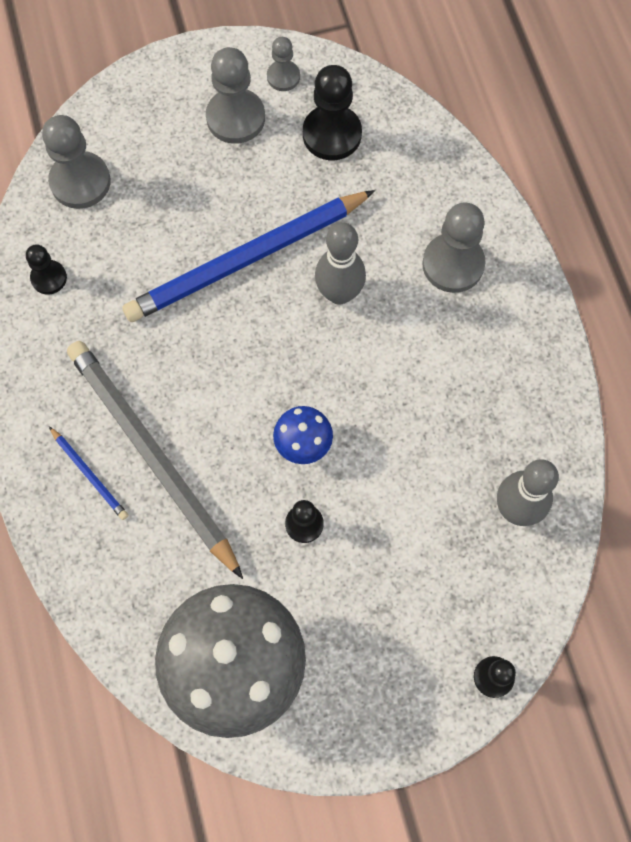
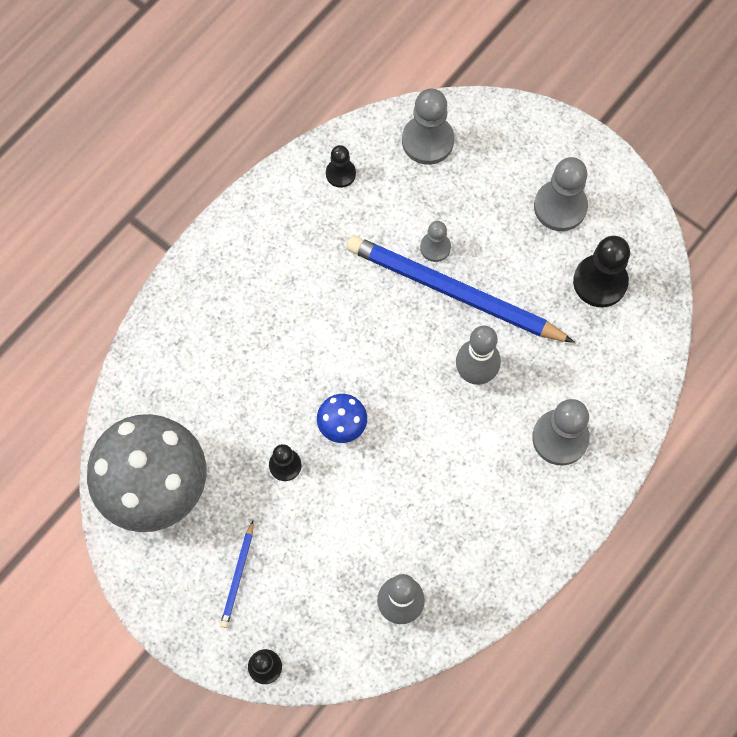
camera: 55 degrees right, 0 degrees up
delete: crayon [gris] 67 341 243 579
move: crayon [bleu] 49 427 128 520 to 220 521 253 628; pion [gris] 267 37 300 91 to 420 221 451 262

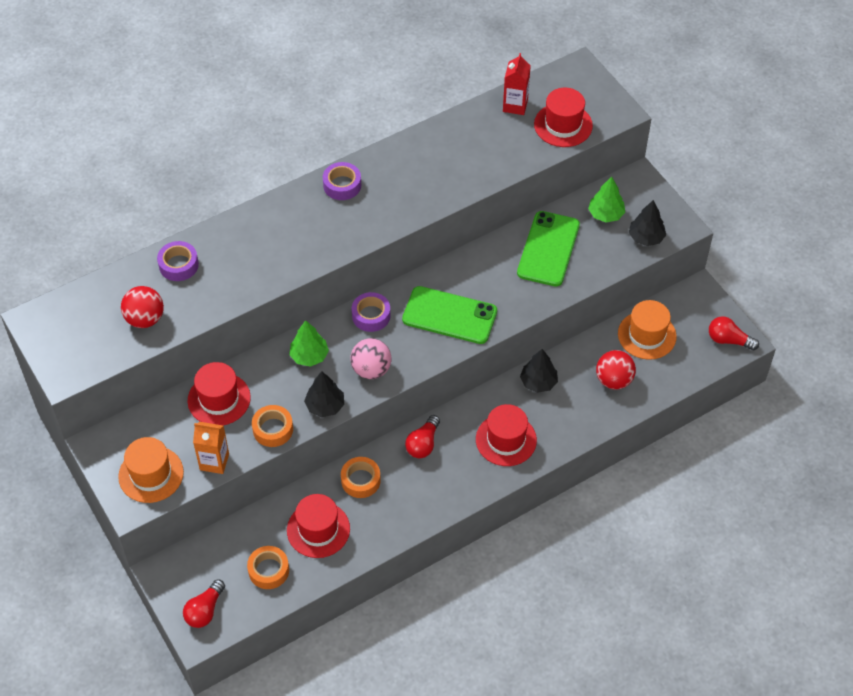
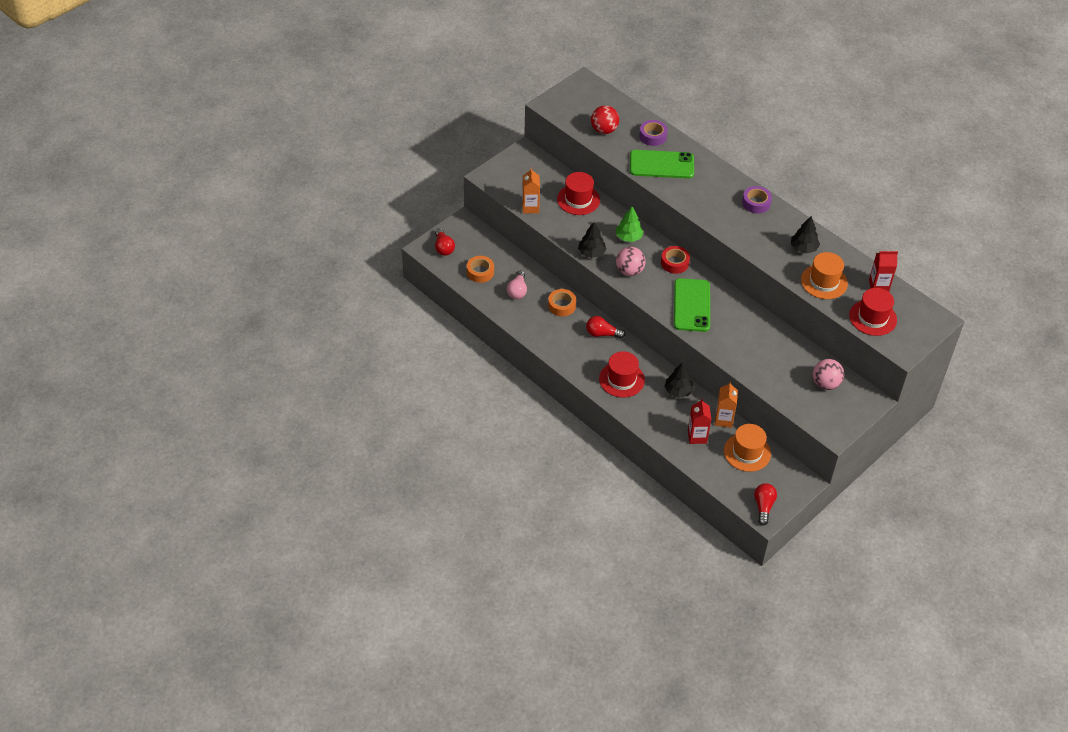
camera: 75 degrees right, 5 degrees down
delete: ruban adhésif [orange] 252 405 293 447
insert: brique de lait [orange] 715 382 738 428
move: téléphone [vert] 517 211 580 286 to 630 150 694 179; arbre [noir] 629 200 666 246 to 791 216 820 254; chapeau [orange] 118 437 184 503 to 801 252 848 299
replace: chapeau [rouge] 287 494 350 558 to ampoule [rose] 507 270 527 299; balle [rouge] 596 350 636 390 to brique de lait [rouge] 688 398 711 444; arbre [vert] 588 176 625 222 to balle [rose] 813 359 844 390
recolor: ruban adhésif [violet] 352 292 390 332 to ruban adhésif [rouge] 661 246 690 274
rotate: ampoule [rouge] 183 579 225 628 = 435 228 455 256 120 degrees counterclockwise

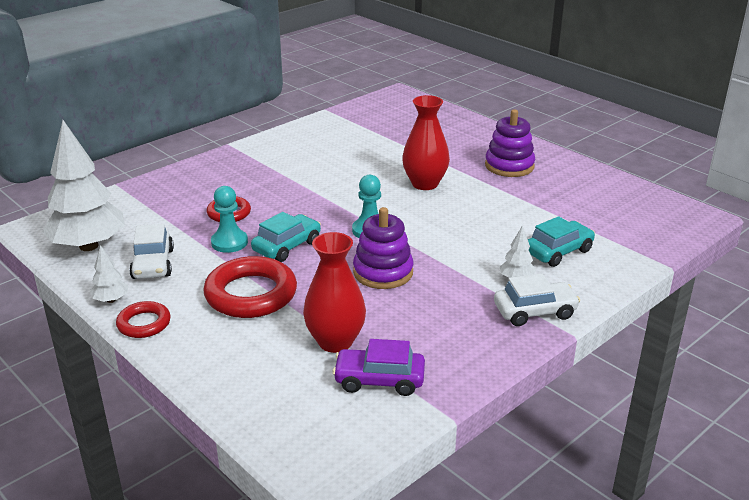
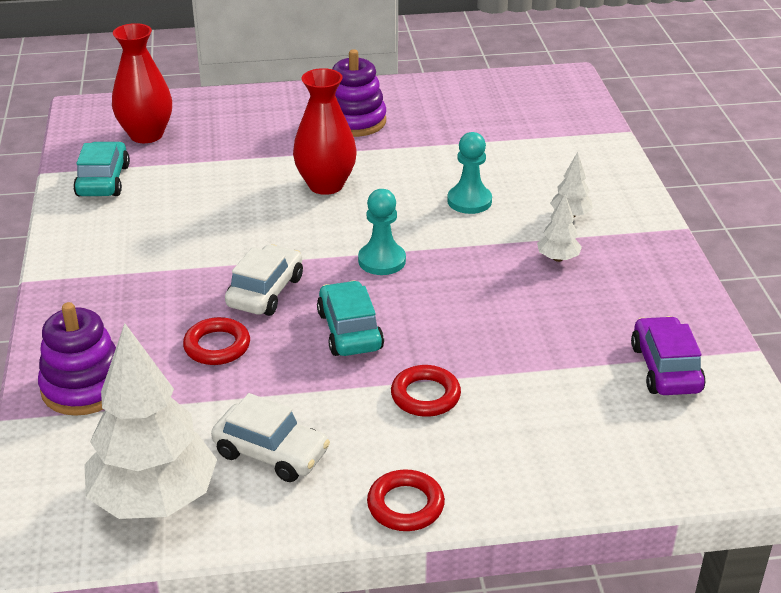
camera: 55 degrees left, 5 degrees up
move: jouet à empiler [violet] 353 207 413 289 to 38 302 116 416; voiture [turquoise] 528 216 595 267 to 73 142 130 196; vase [rouge] 303 232 366 353 to 112 23 172 143; voiture [blanc] 494 274 580 326 to 225 244 303 316; pion [turquoise] 211 186 248 253 to 447 132 492 214; arbre [blanc] 90 245 128 303 to 537 194 582 262
rotate: voiture [violet] 333 339 425 396 = 631 316 706 395 135 degrees clockwise
resize: anneau [rouge] 203 256 297 318 = 391 365 461 417 x0.55

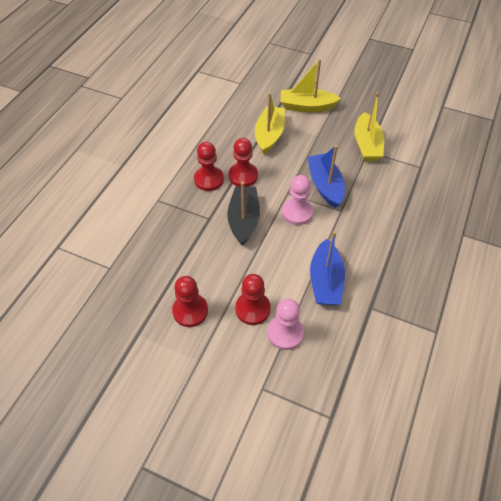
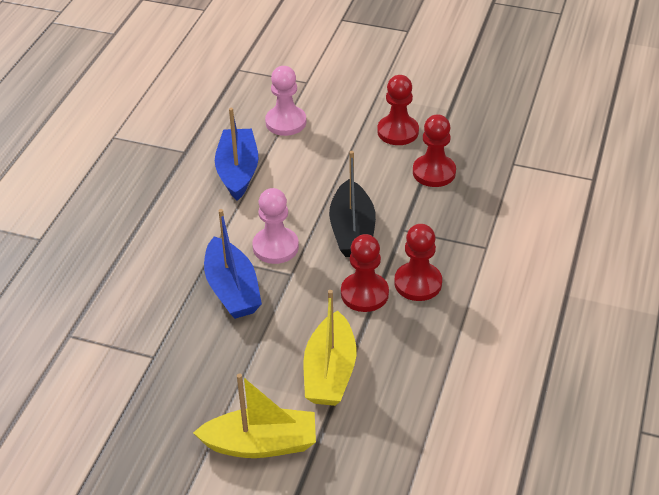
camera: 175 degrees right, 10 degrees down
delete: bateau [jaune] 355 92 384 161
move: pion [rouge] 235 274 271 325 to 413 114 456 187

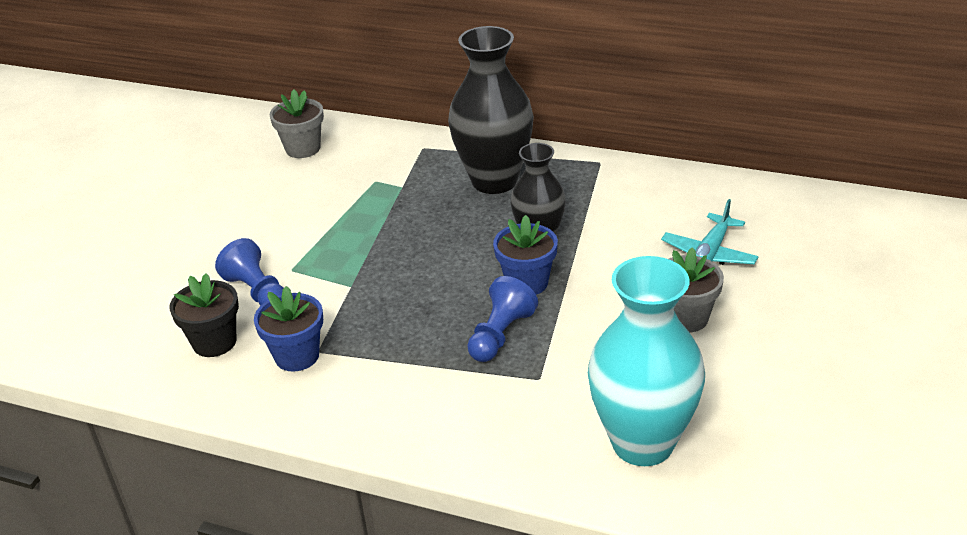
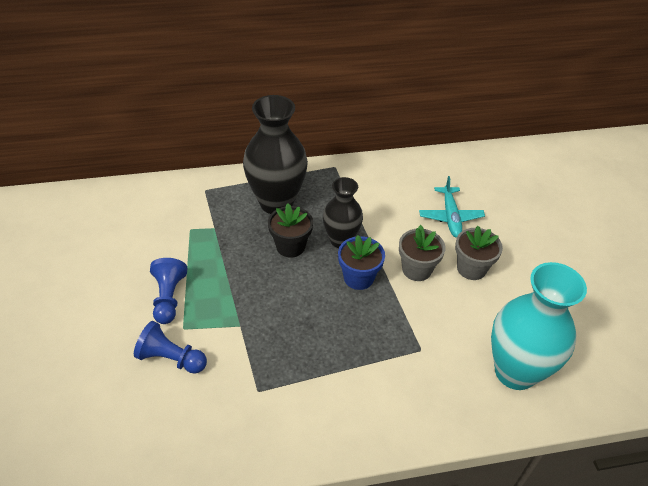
camera: 35 degrees left, 10 degrees up
delete: pot de fleurs [bleu] 254 286 323 372
move: pion [bleu] 467 276 538 362 to 150 258 187 324; pot de fleurs [noir] 170 273 239 357 to 268 203 313 258; pot de fleurs [gris] 269 89 324 158 to 399 225 445 281

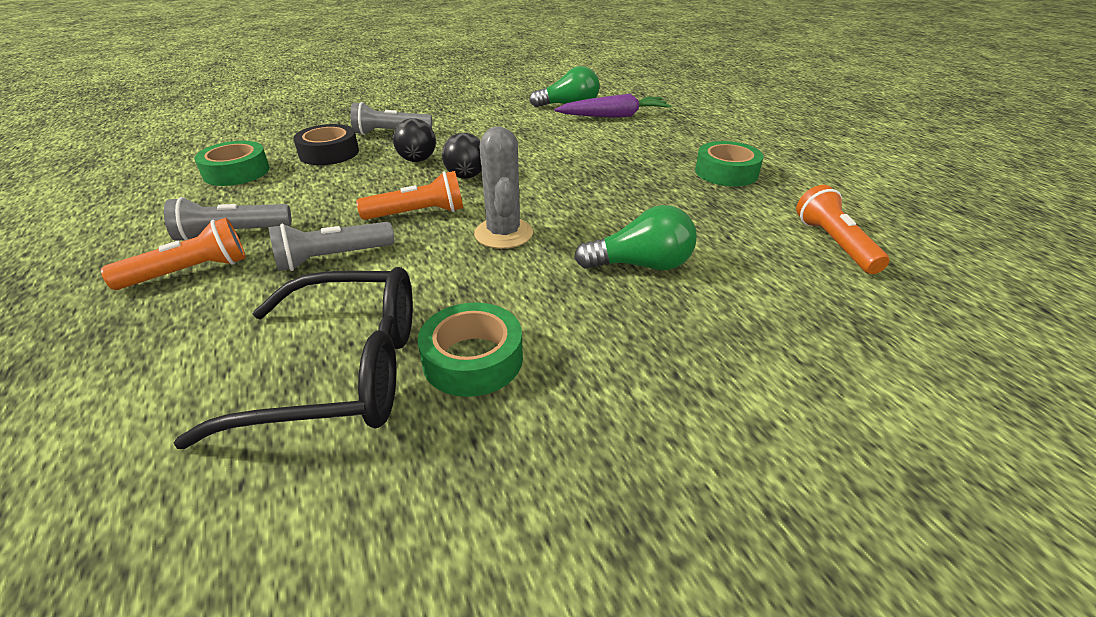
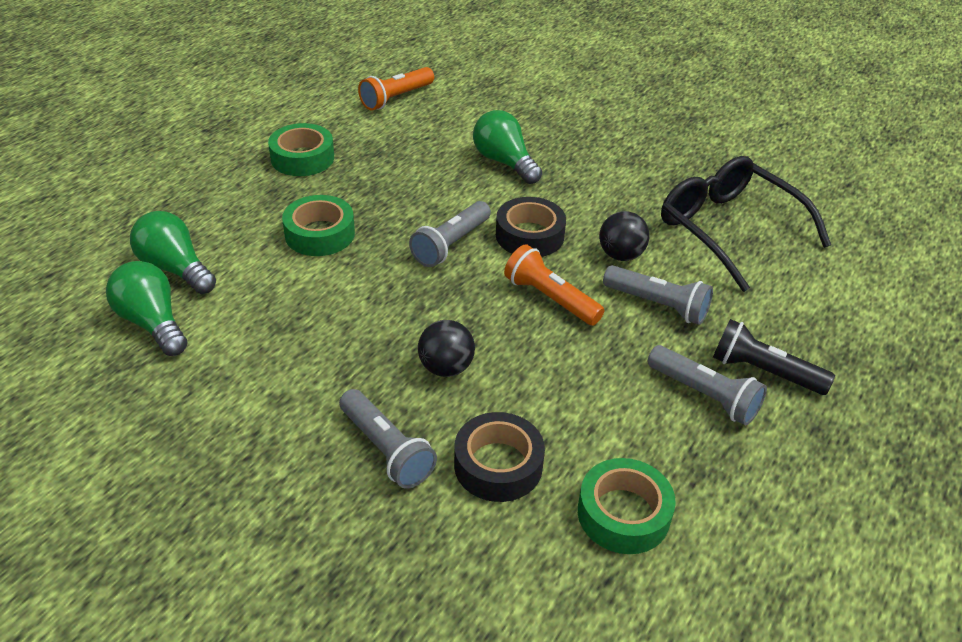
camera: 125 degrees left, 5 degrees up
insert: lampe de poche [gris] 409 201 491 267
move: ruban adhésif [vert] 417 302 523 397 to 282 195 355 256; balle [noir] 442 133 482 179 to 599 211 650 261
replace: carotte [violet] 555 94 671 118 to ampoule [vert] 130 211 216 294; cactus [gris] 474 126 533 249 to ruban adhésif [noir] 496 197 566 257
recolor: lampe de poche [orange] 101 218 246 290 to lampe de poche [noir] 713 319 835 395

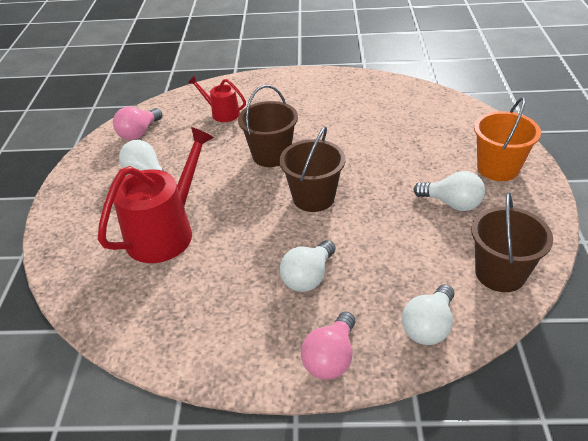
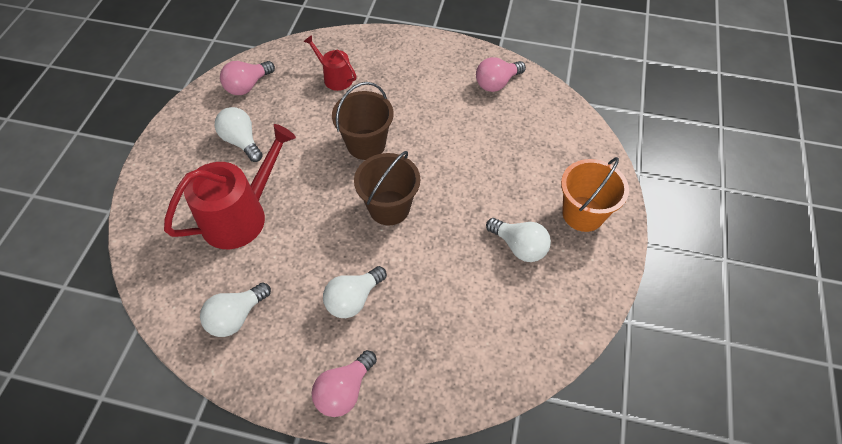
camera: 10 degrees right, 15 degrees up
delete: seau [marron] 471 192 553 292
insert: ampoule [rose] 476 57 526 92
move: ampoule [blanc] 402 284 454 345 to 200 283 271 337

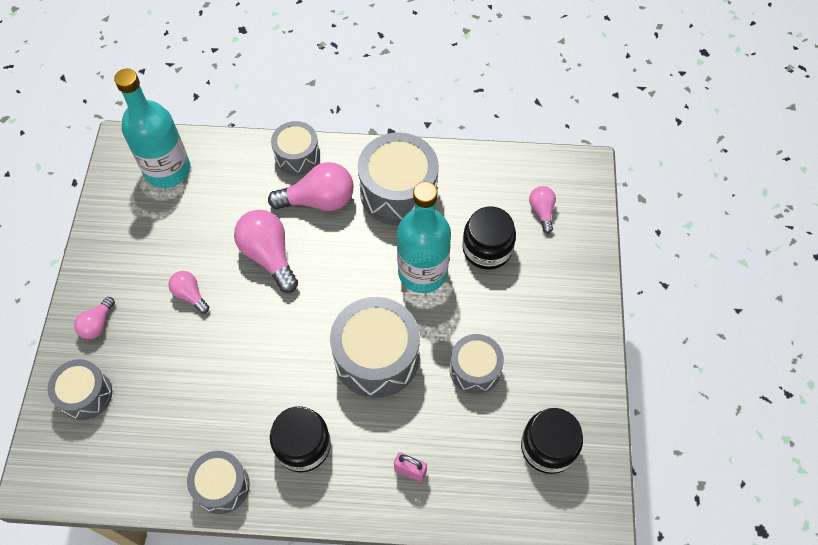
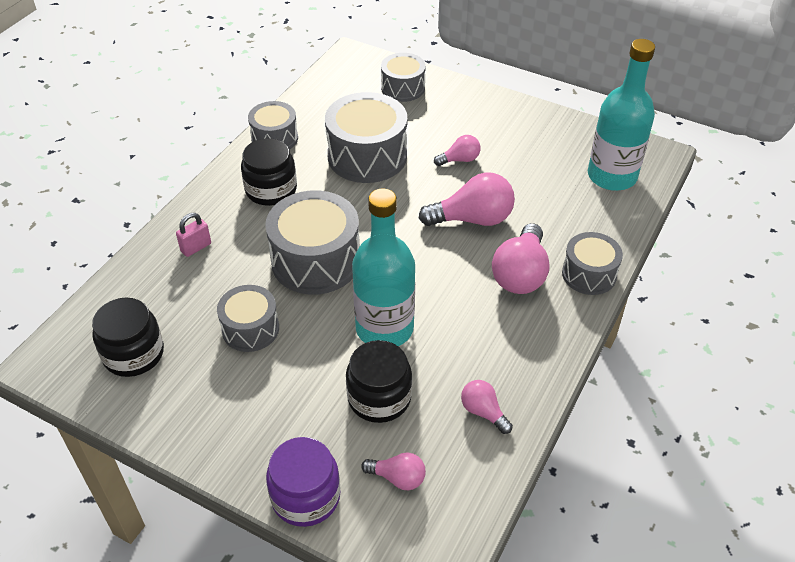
camera: 115 degrees right, 15 degrees down
insert: bocal [violet] 266 437 340 527
move: tambour [gris] 358 133 439 226 to 325 92 407 183; ampoule [rose] 74 297 115 339 to 461 380 513 434

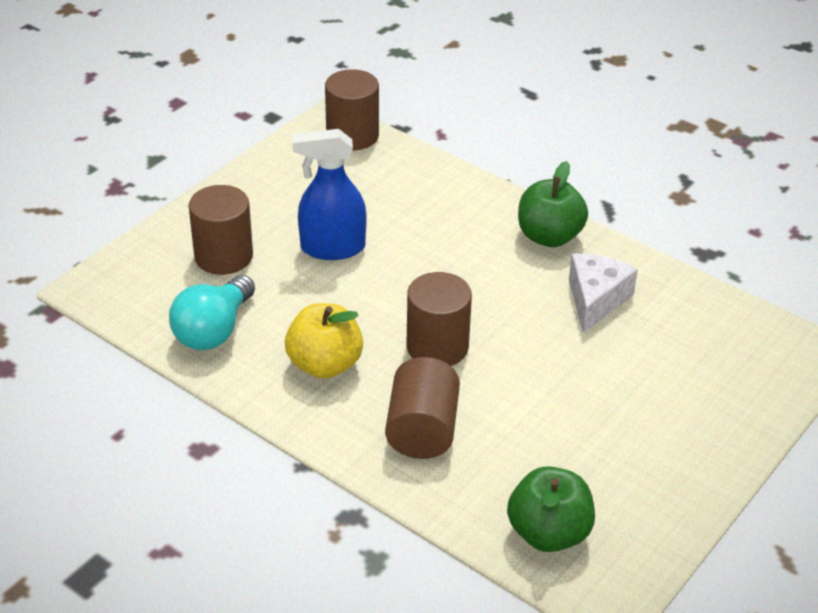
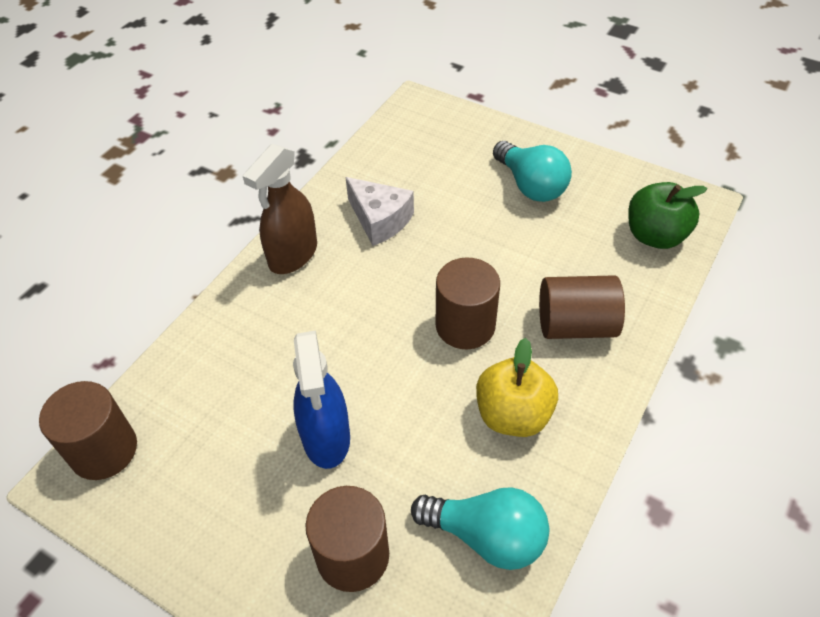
camera: 95 degrees left, 10 degrees up
insert: ampoule [turquoise] 493 141 572 202
replace: pomme [vert] 518 161 588 247 to vaporisateur [marron] 243 144 317 274
rotate: fromage [blanc] 569 254 638 333 = 345 177 414 246 150 degrees counterclockwise

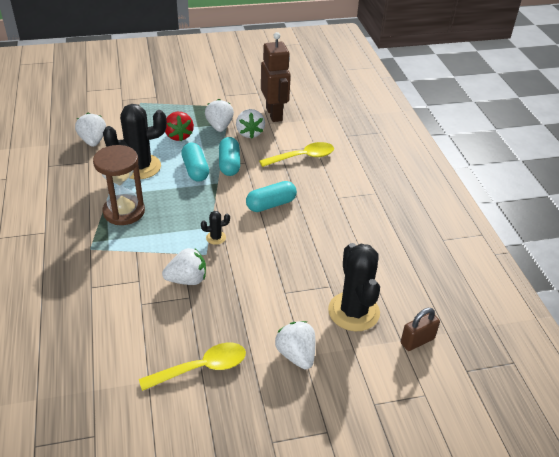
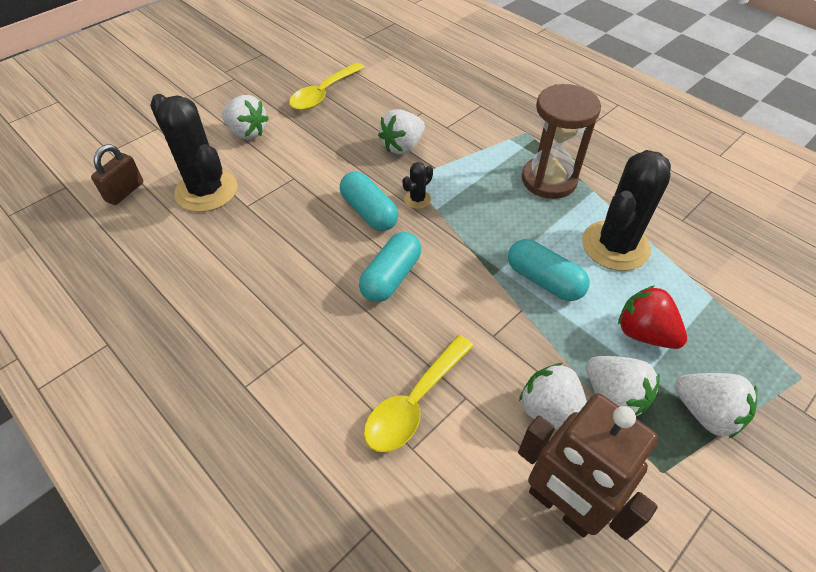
camera: 150 degrees right, 10 degrees up
move: gélule [turquoise] 219 137 240 176 to 340 171 398 231; fraise [blanc] 75 113 106 147 to 674 373 757 439

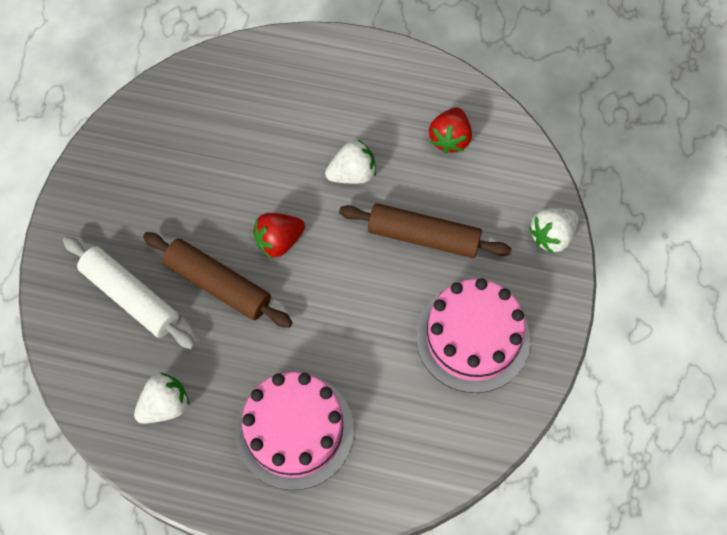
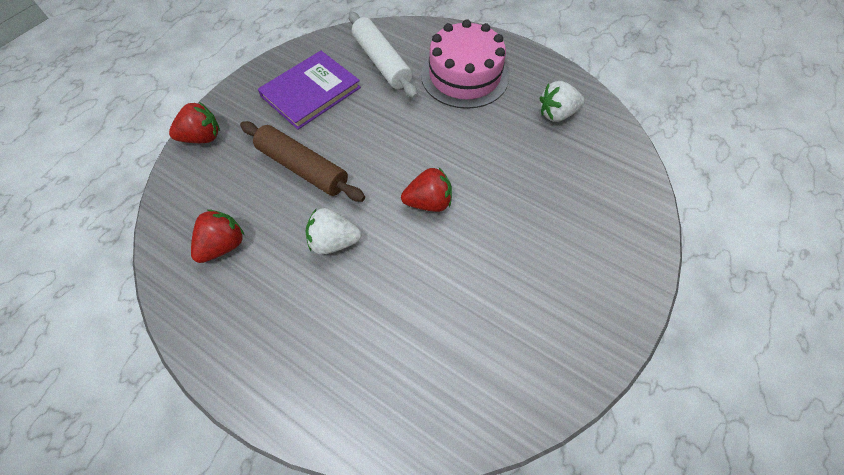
camera: 160 degrees left, 5 degrees down
delete: rouleau à pâtisserie [marron] 143 232 293 328
move: rouleau à pâtisserie [blanc] 63 236 195 349 to 349 12 418 98
replace: gâteau [rose] 416 278 530 393 to livre [violet] 258 51 361 130
recolor: fraise [blanc] 529 208 578 253 to fraise [rouge] 169 102 220 143

